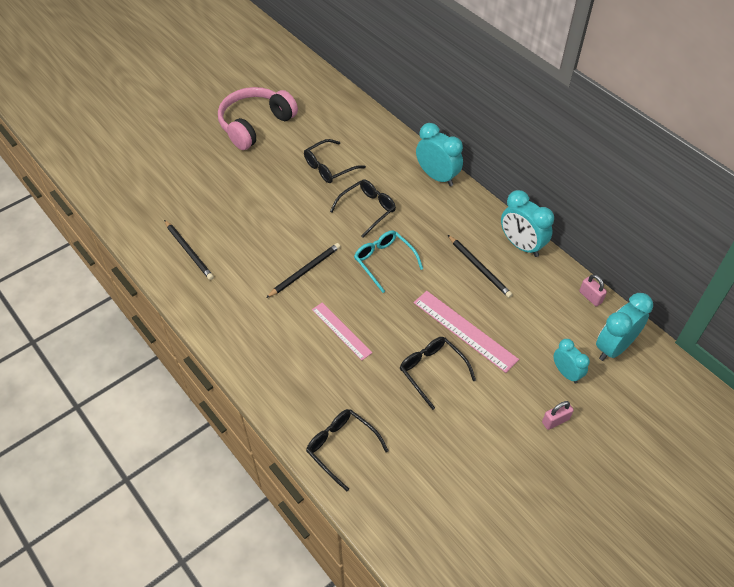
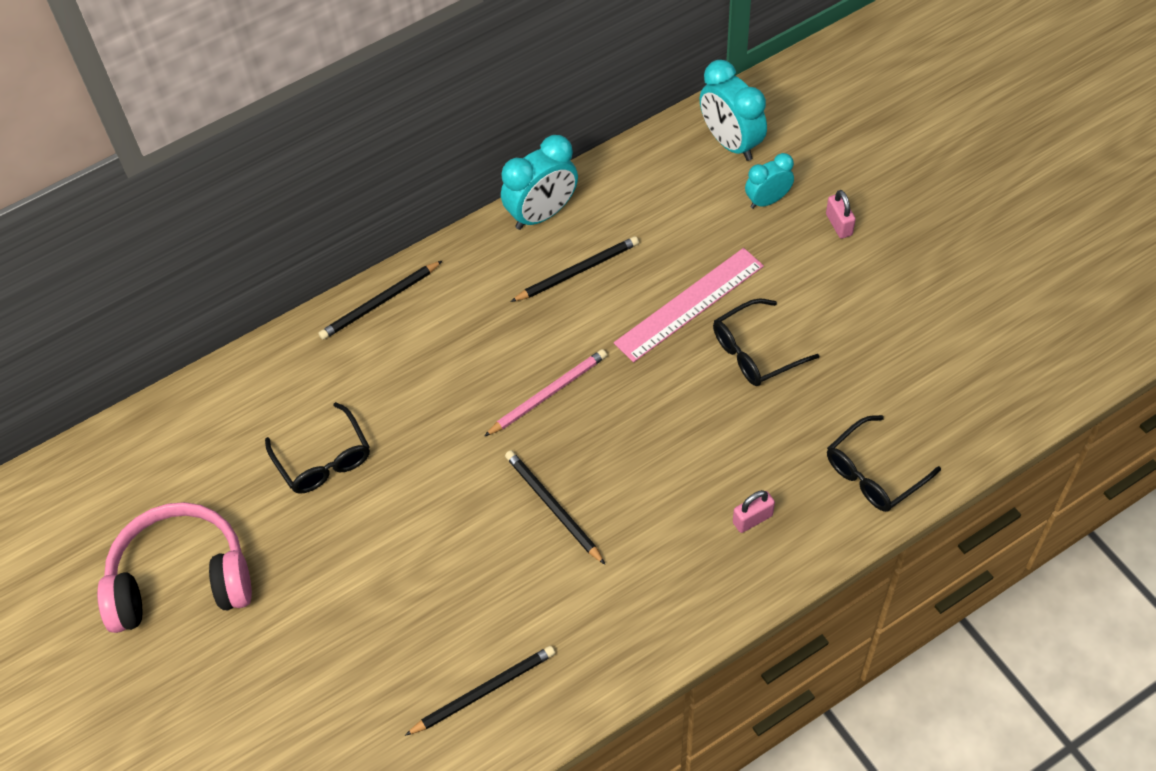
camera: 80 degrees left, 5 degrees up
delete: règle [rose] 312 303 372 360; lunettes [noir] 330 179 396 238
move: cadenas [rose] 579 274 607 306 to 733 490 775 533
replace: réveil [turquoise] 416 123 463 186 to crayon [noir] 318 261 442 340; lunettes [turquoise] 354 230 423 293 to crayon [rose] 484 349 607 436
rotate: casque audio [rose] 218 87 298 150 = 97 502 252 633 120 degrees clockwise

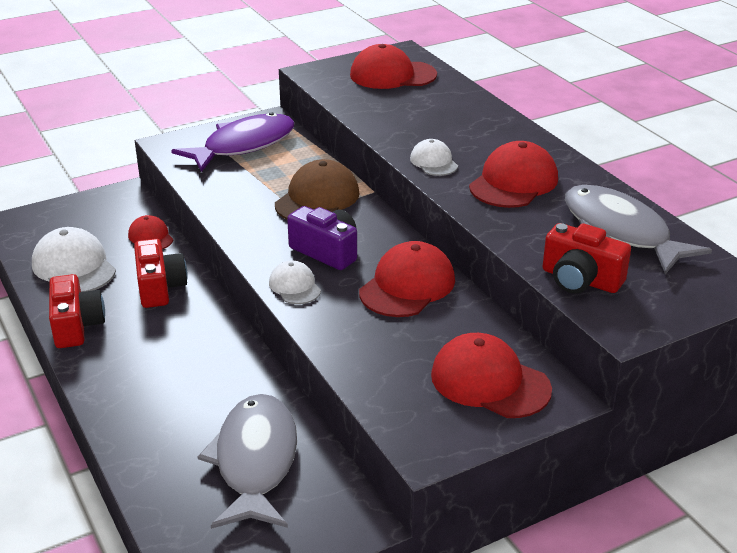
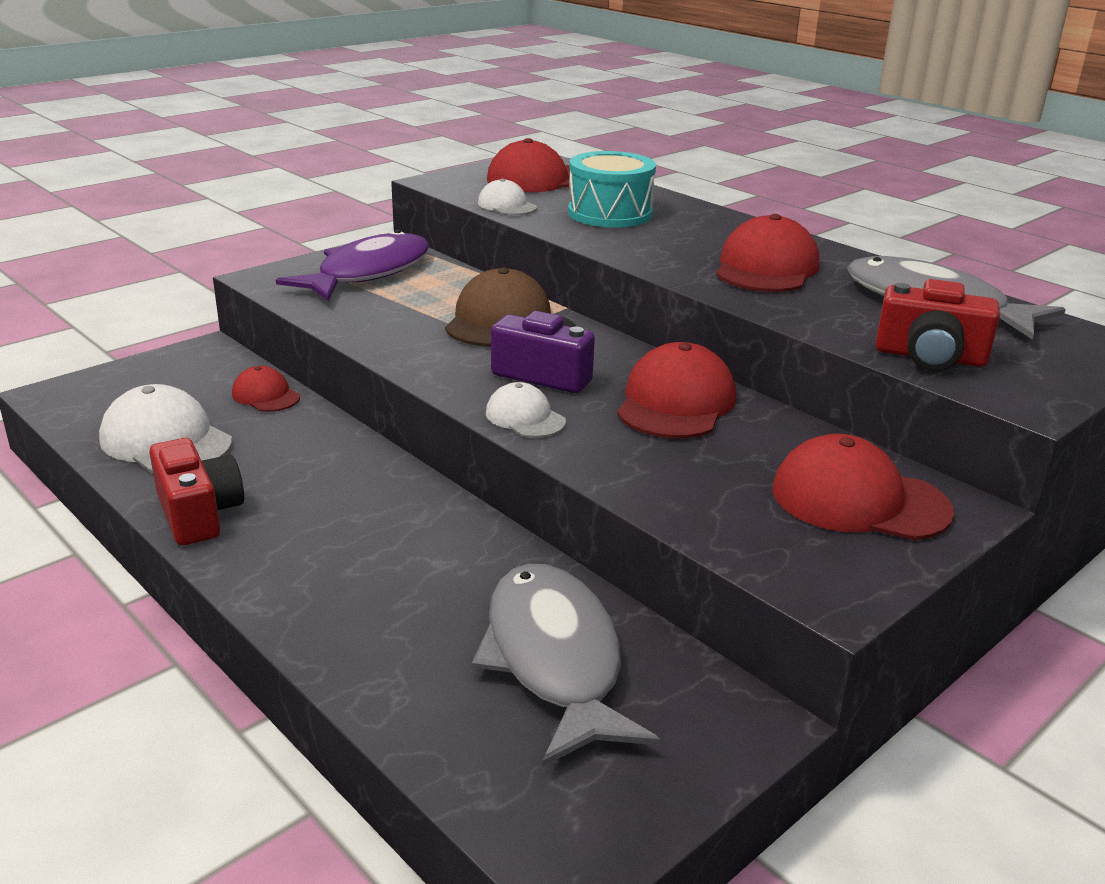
camera: 15 degrees left, 5 degrees down
delete: appareil photo [rouge] 134 239 188 308
insert: tambour [turquoise] 568 151 656 228
move: casquette [blanc] 410 139 458 176 to 478 178 537 215

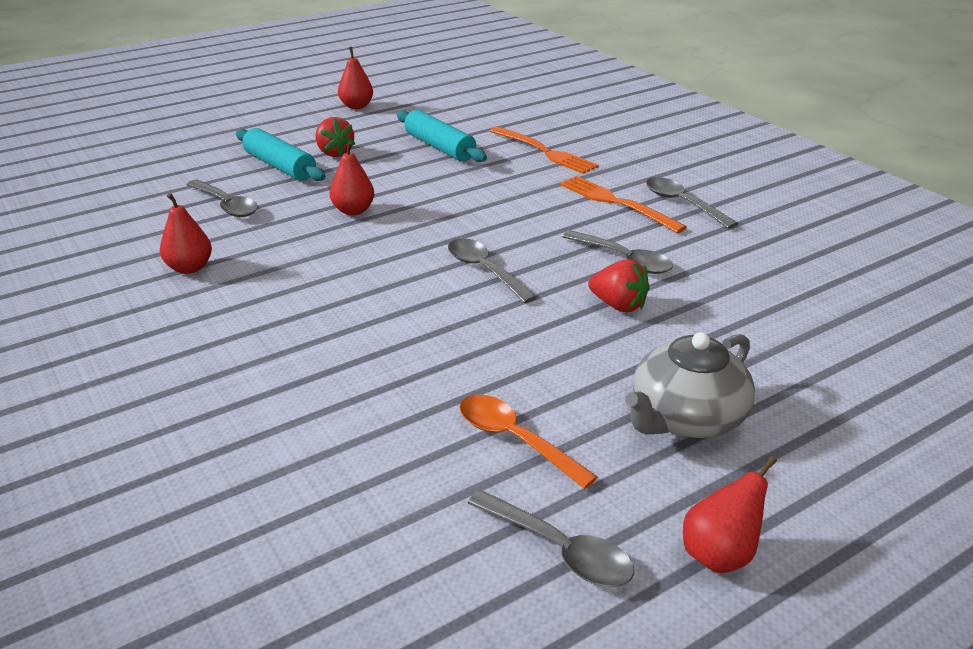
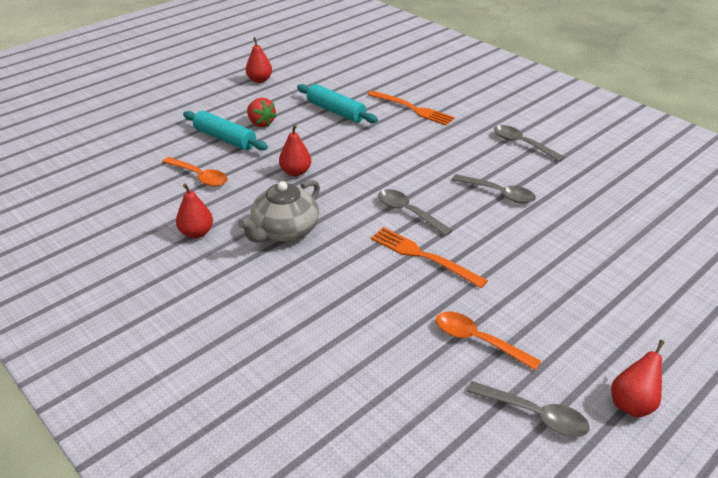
camera: 10 degrees left, 5 degrees up
delete: fraise [rouge] 588 259 650 312
move: théière [gris] 625 332 755 438 to 238 180 320 243; fourchette [orange] 560 176 687 233 to 371 227 488 288
recolor: cuillère [gris] 186 180 258 217 to cuillère [orange] 162 157 228 187

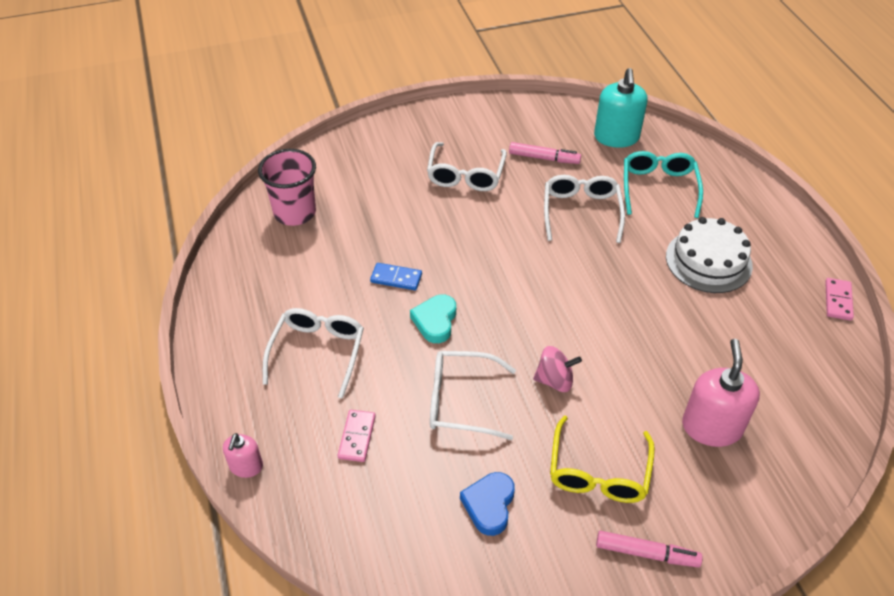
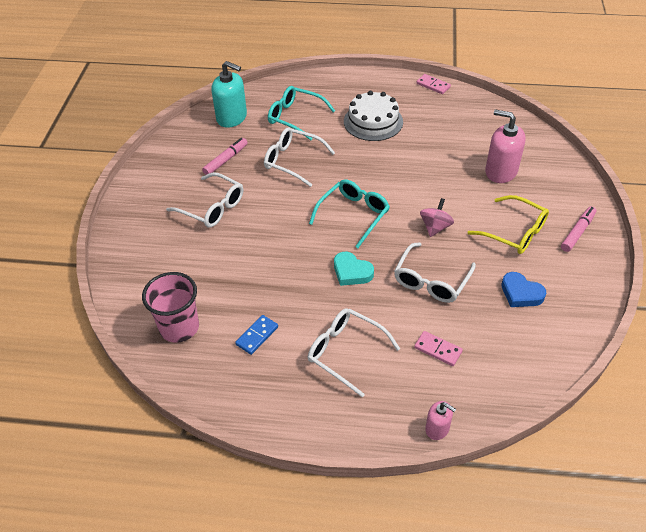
camera: 65 degrees left, 0 degrees up
insert: lunettes [turquoise] 309 179 390 248
move: domino [bleu] 370 263 422 290 to 235 315 278 355

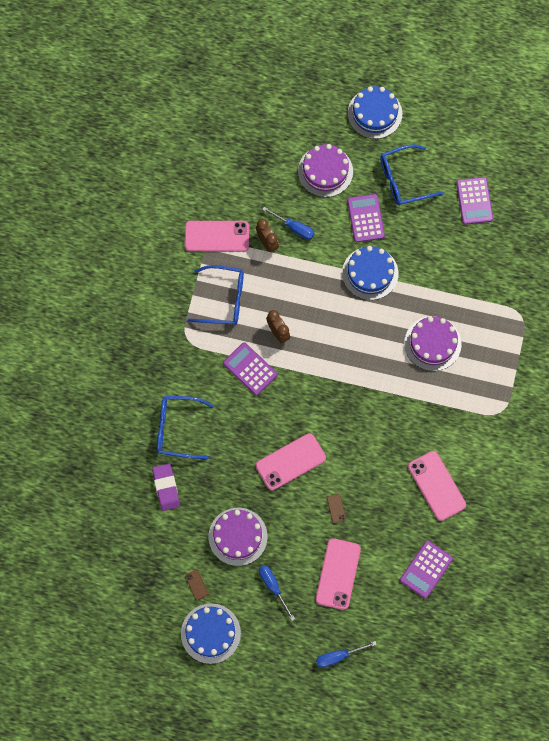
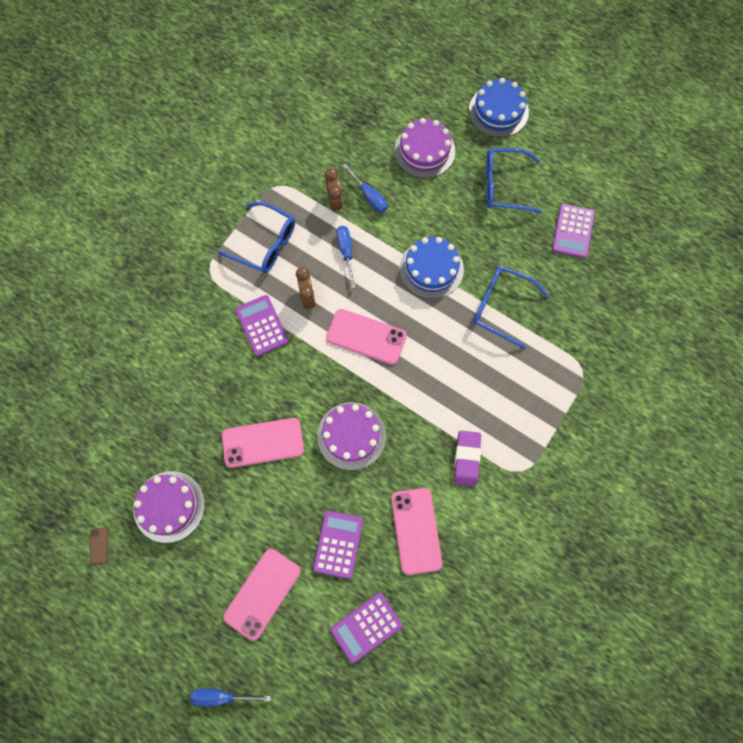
camera: 20 degrees right, 0 degrees up
delete: gâteau [bleu] 181 603 241 664; téléphone [marron] 327 494 346 523
move: calculatrice [violet] 347 194 385 242 to 313 511 363 579; gâteau [violet] 404 316 461 371 to 317 402 386 470; téléphone [rose] 185 221 249 252 to 326 309 407 365; tournevis [bleu] 259 565 295 621 to 337 226 356 288; gomme [violet] 152 463 180 511 to 454 431 481 487; lunettes [bleu] 157 396 214 459 to 473 266 549 349

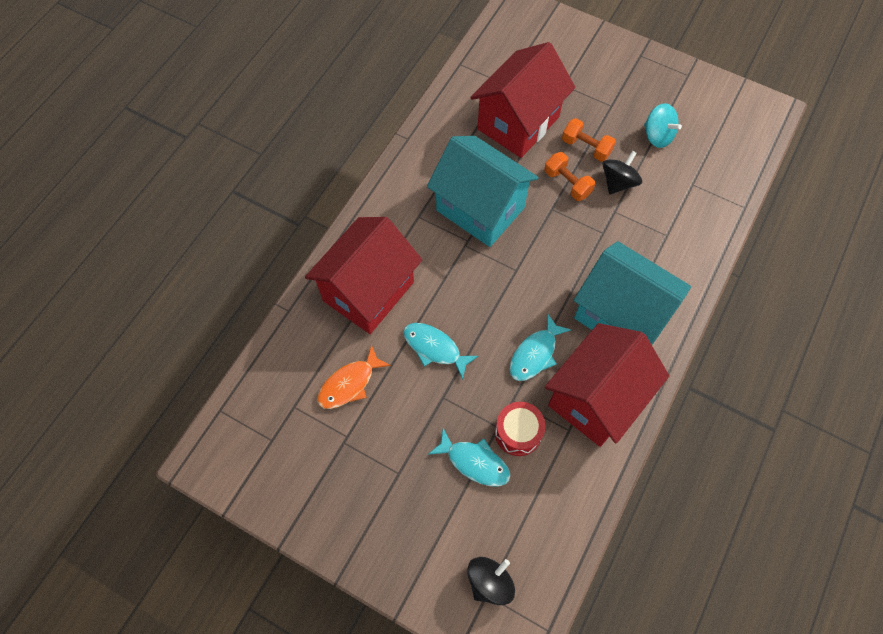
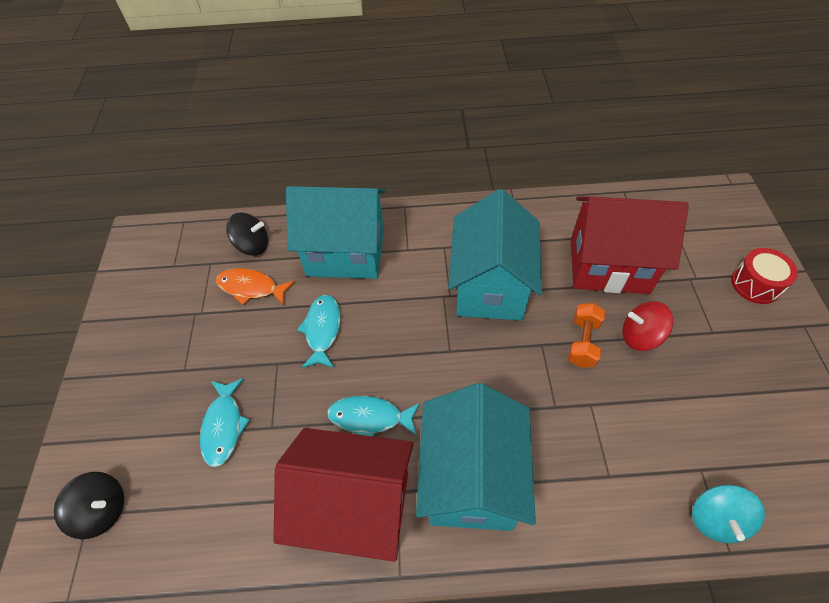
camera: 60 degrees right, 10 degrees down
move: toupie [noir] 602 151 642 194 to 226 212 268 256; toupie [turquoise] 644 103 682 148 to 692 485 765 543; tambour [rouge] 495 402 545 456 to 731 248 798 304
replace: haltère [orange] 562 118 616 162 to toupie [rouge] 623 301 673 351
recolor: maison [rouge] 305 217 422 334 to maison [turquoise] 286 186 386 279

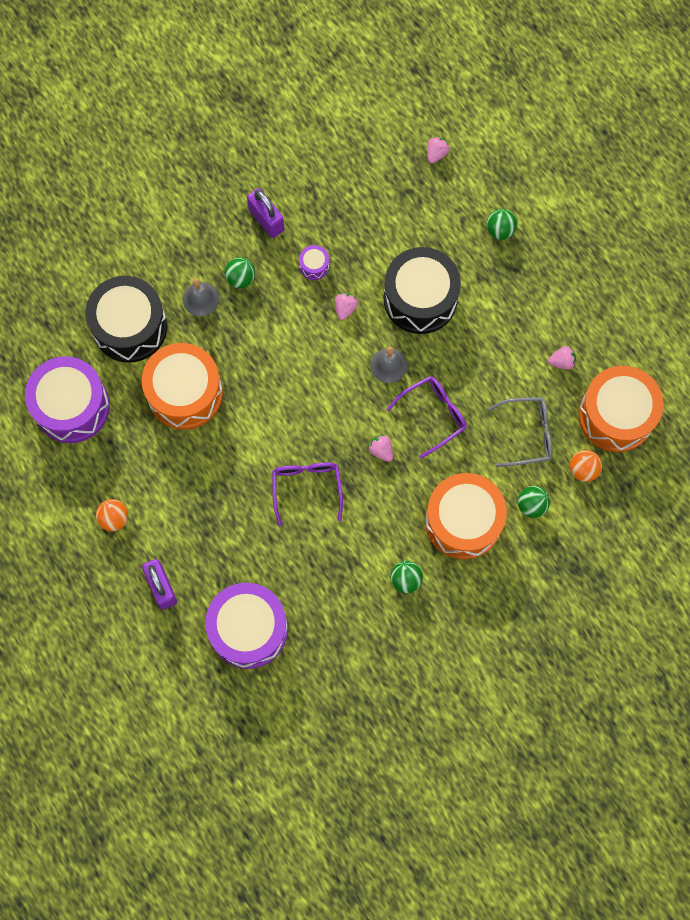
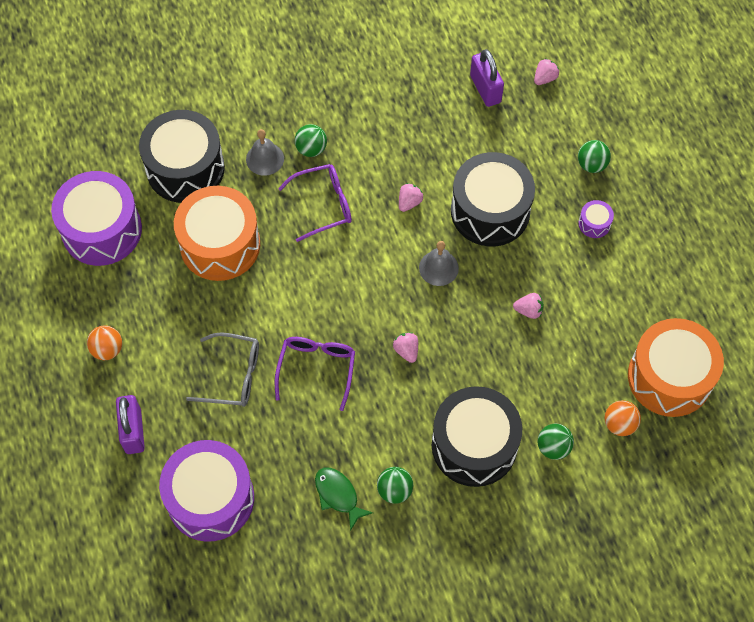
camera: 15 degrees right, 10 degrees down
insert: poisson [vert] 315 468 373 531
move: lunettes [gris] 488 397 552 467 to 186 332 259 407; lunettes [violet] 386 376 467 459 to 278 164 352 242; cadenas [violet] 247 188 284 238 to 470 49 504 107; fraise [rose] 548 346 576 370 to 513 293 544 319; tambour [violet] 299 245 329 280 to 578 200 614 238
recolor: tambour [orange] 425 473 507 559 to tambour [noir] 432 386 522 487

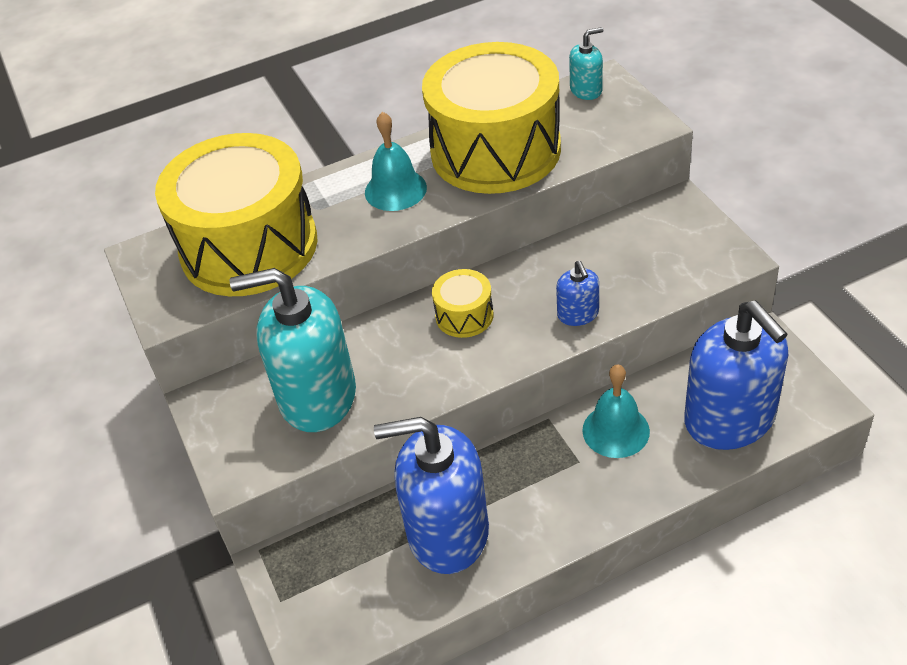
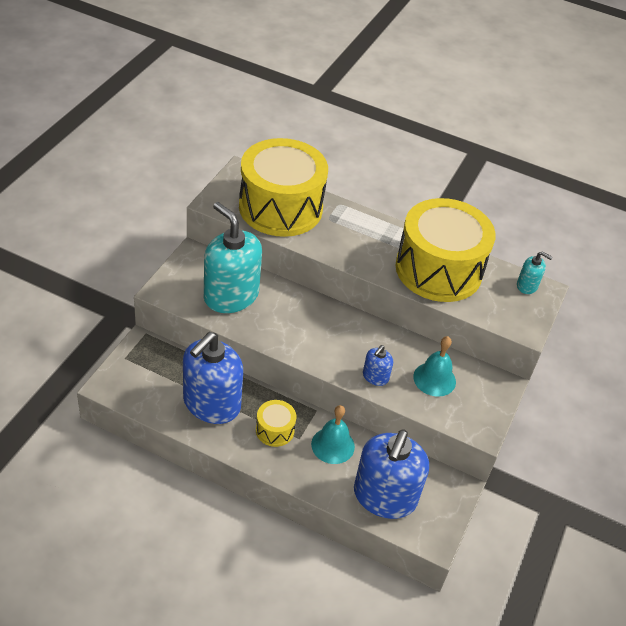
camera: 40 degrees right, 0 degrees up
move: tambour [jaune] 432 269 493 338 to 256 400 296 447; cloche [turquoise] 365 112 427 211 to 413 336 456 397
rotate: distributeur de savon [bleu] 374 417 489 574 = 183 332 243 424 105 degrees counterclockwise

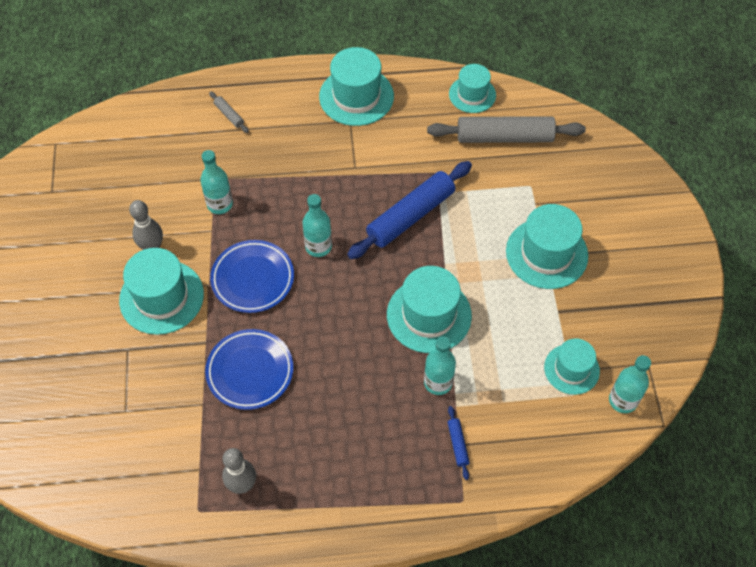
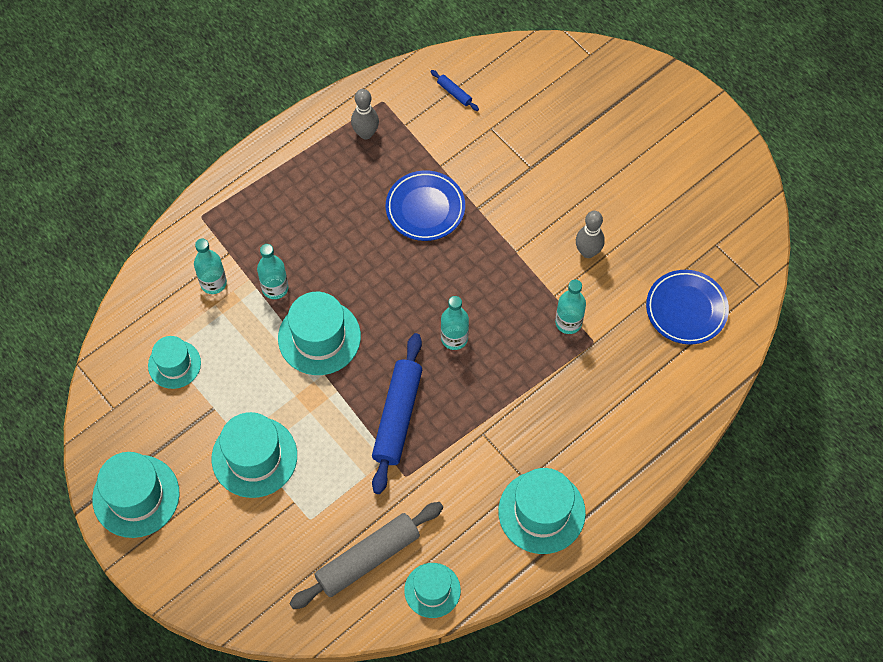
camera: 145 degrees right, 5 degrees up
delete: rouleau à pâtisserie [gris] 209 91 249 133
move: chapeau [turquoise] 119 248 204 335 to 92 452 179 538; bouteille [turquoise] 609 355 651 413 to 194 238 227 294; rouleau à pâtisserie [bleu] 447 406 470 480 to 430 70 479 111; assiette [bleu] 210 240 294 313 to 646 270 729 345

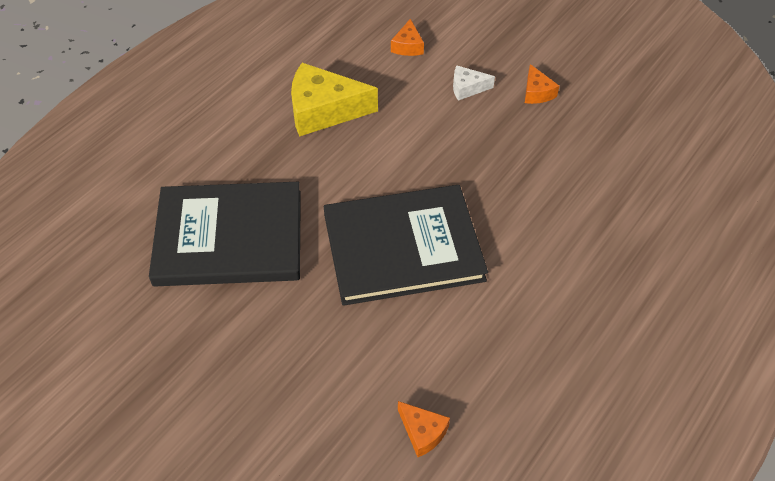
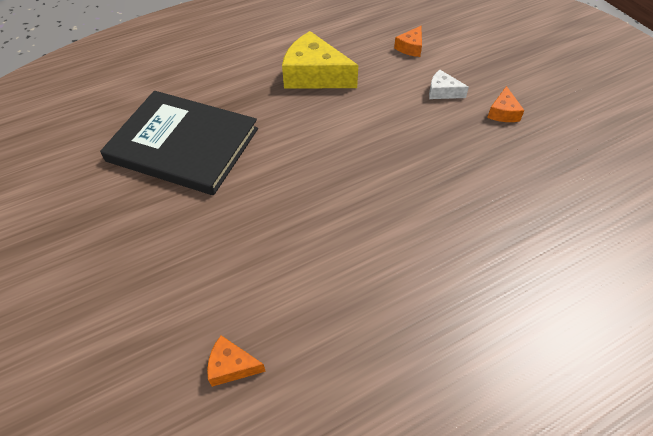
camera: 25 degrees right, 0 degrees up
delete: livre [noir] 324 185 488 306
rotate: fromage [orange] 398 401 450 457 = 207 335 266 387 120 degrees clockwise

